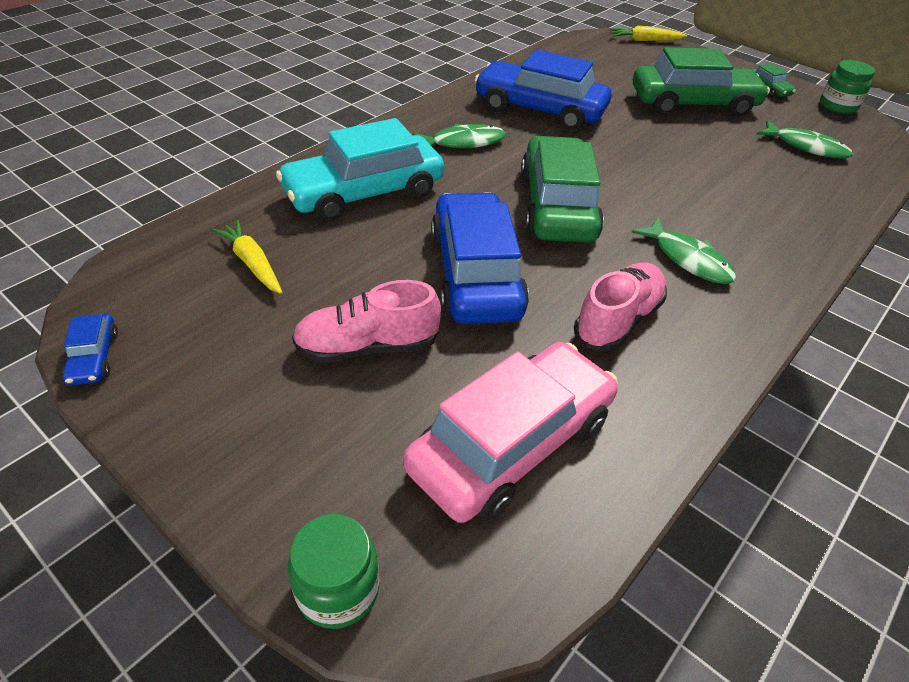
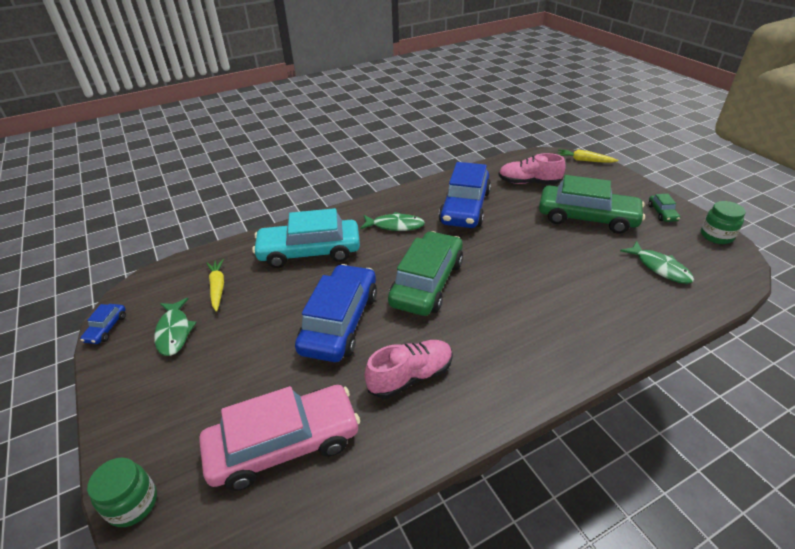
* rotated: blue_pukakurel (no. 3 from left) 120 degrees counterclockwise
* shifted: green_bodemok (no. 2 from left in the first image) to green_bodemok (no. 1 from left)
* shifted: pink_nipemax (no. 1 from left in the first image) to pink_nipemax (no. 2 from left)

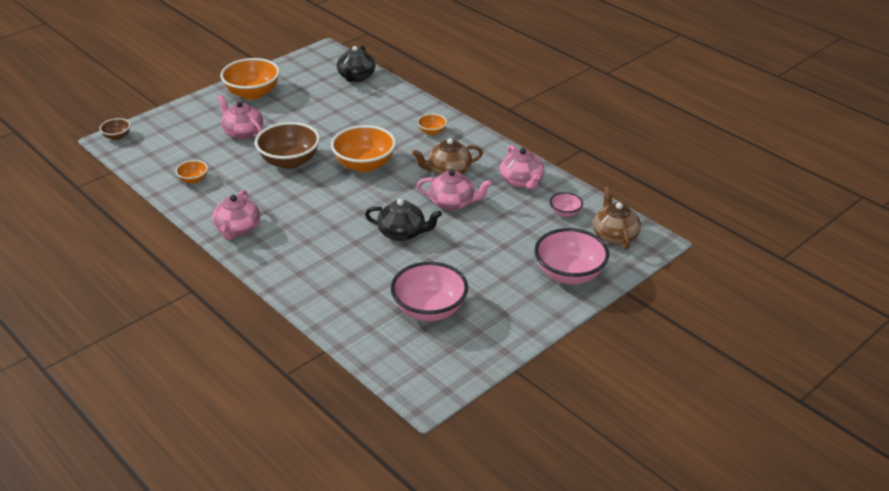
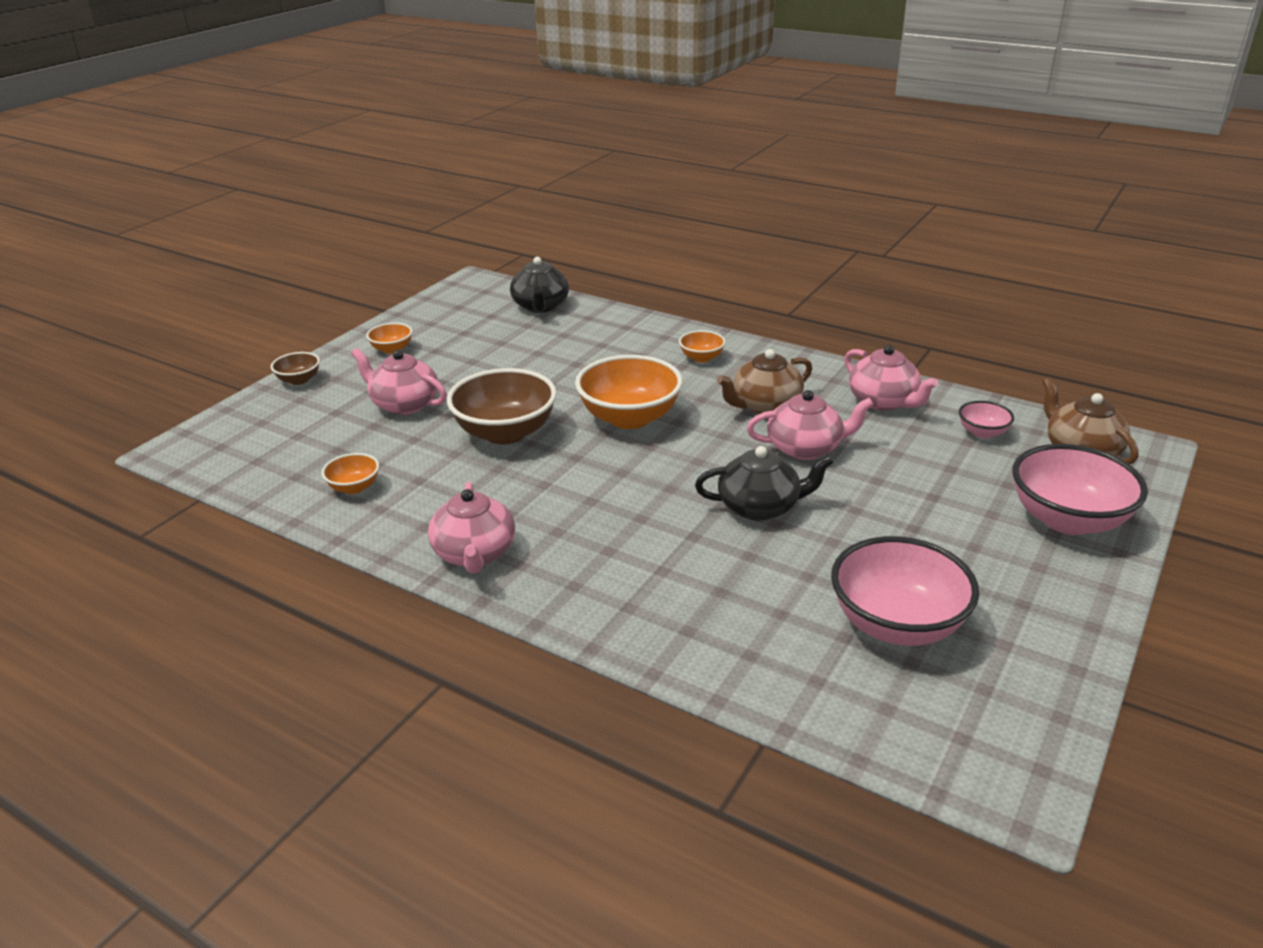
* scaled: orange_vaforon (no. 2 from left) x0.48
* shifted: brown_vaforon (no. 1 from left)

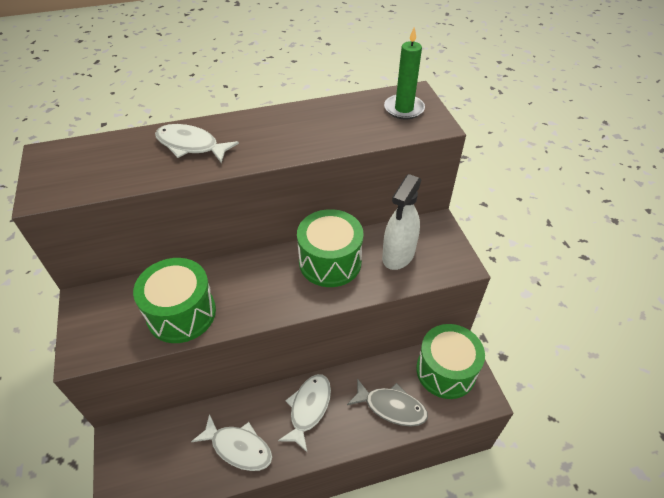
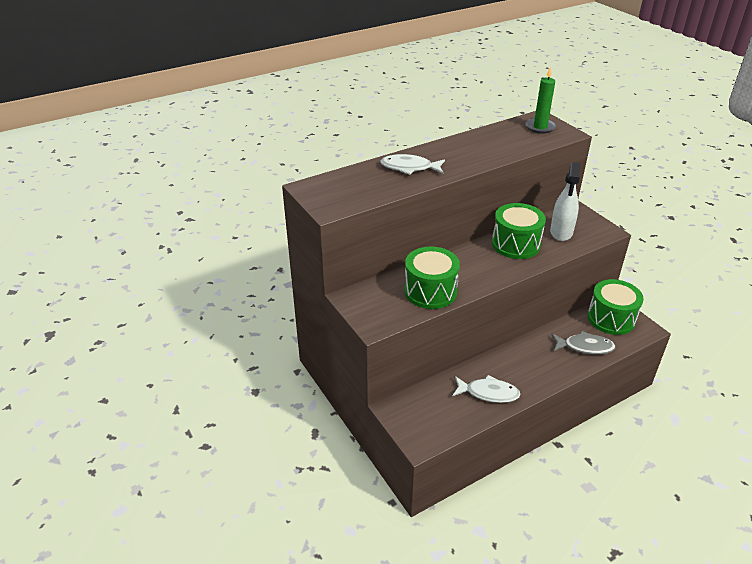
* gone: white_bodemok (no. 3 from left)

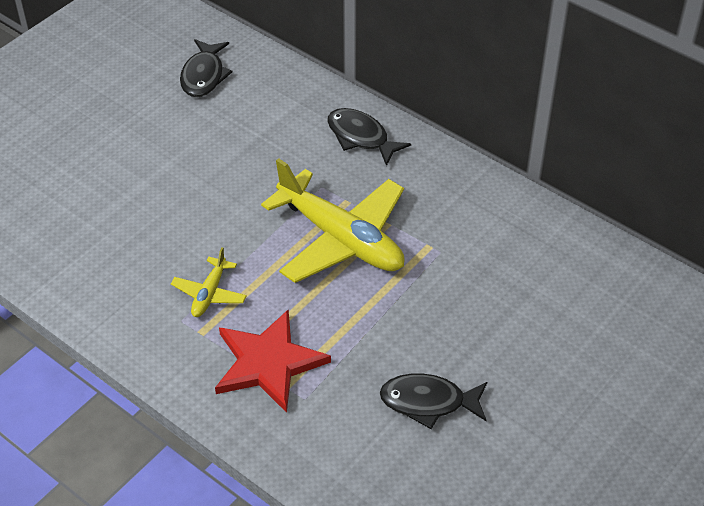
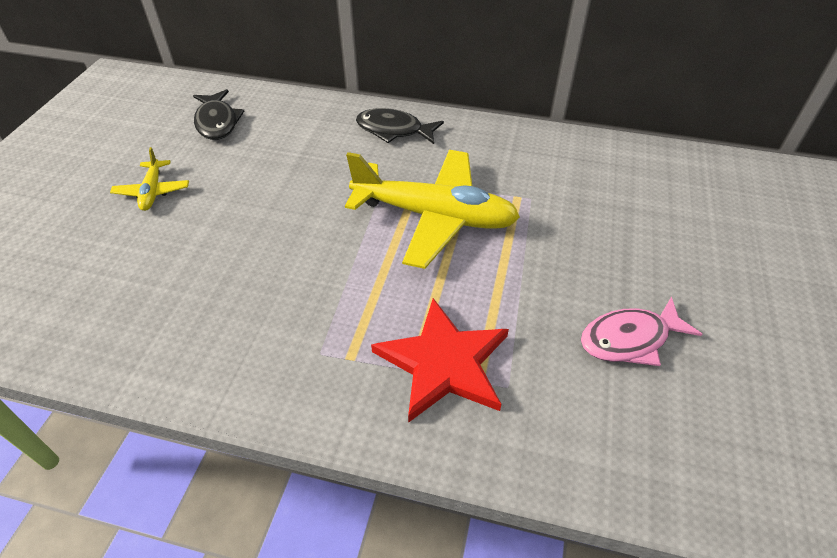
* shifted: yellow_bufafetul (no. 1 from left)
* repainted: black_bodemok (no. 3 from left) to pink_bodemok

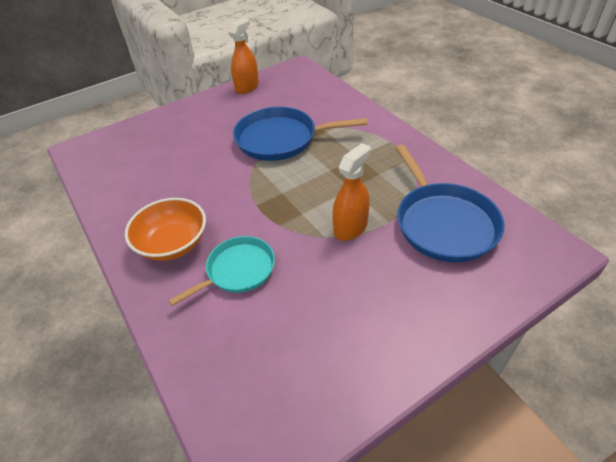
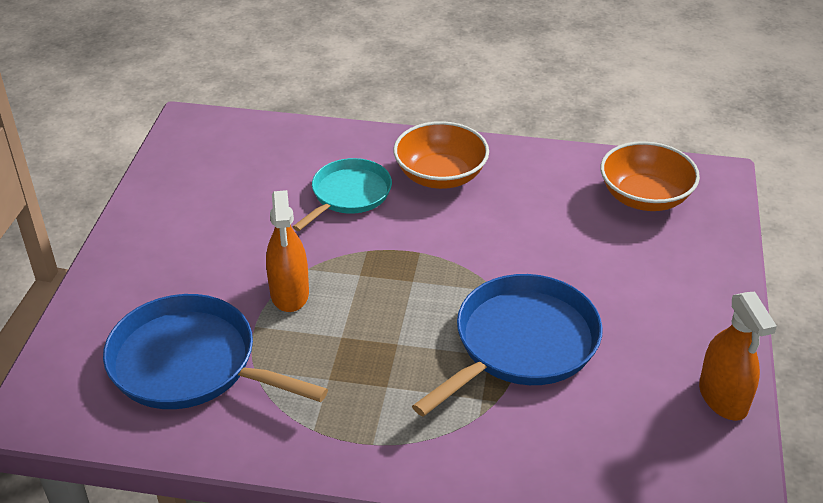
* rotated: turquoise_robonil 150 degrees counterclockwise
* new: orange_vaforon (no. 2 from left)

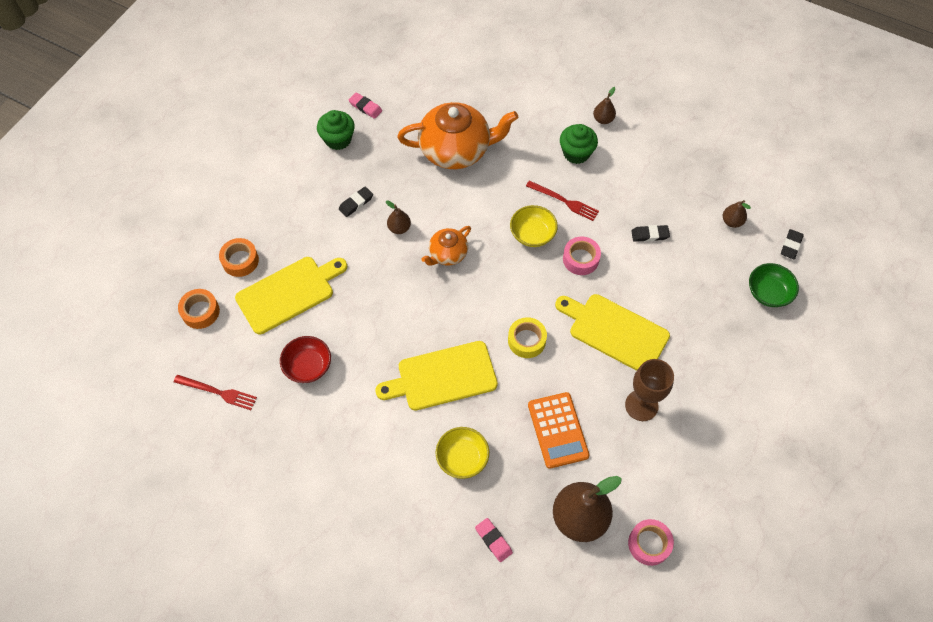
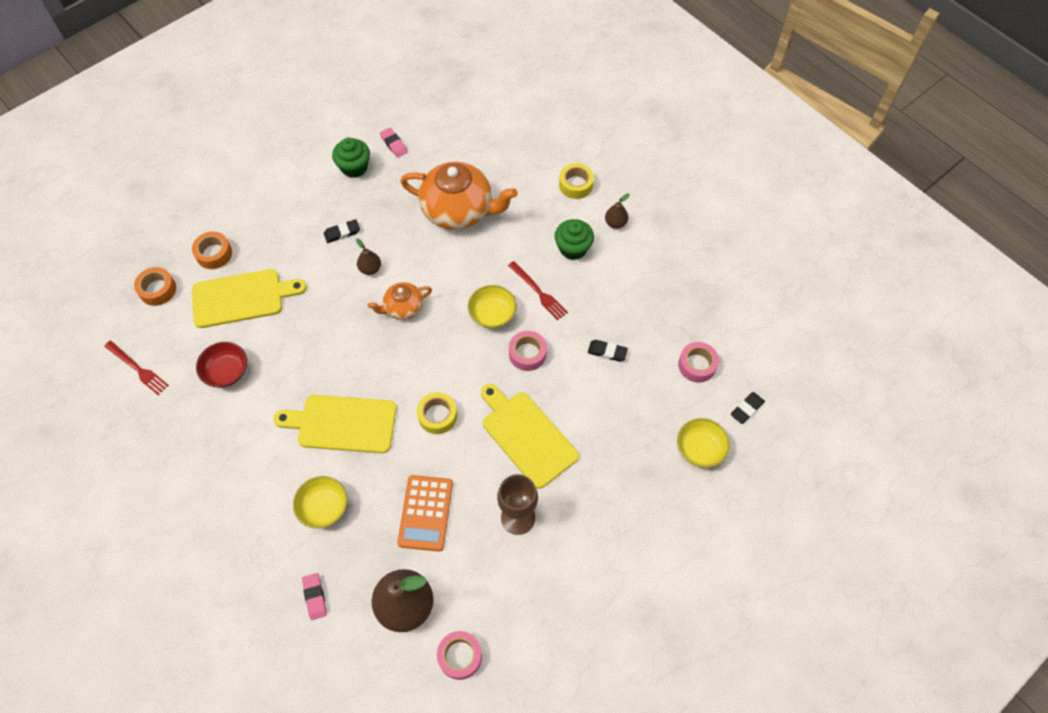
* swapped: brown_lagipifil (no. 4 from left) to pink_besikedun (no. 3 from left)
* repainted: green_vaforon to yellow_vaforon (no. 3 from left)
* new: yellow_besikedun (no. 2 from left)

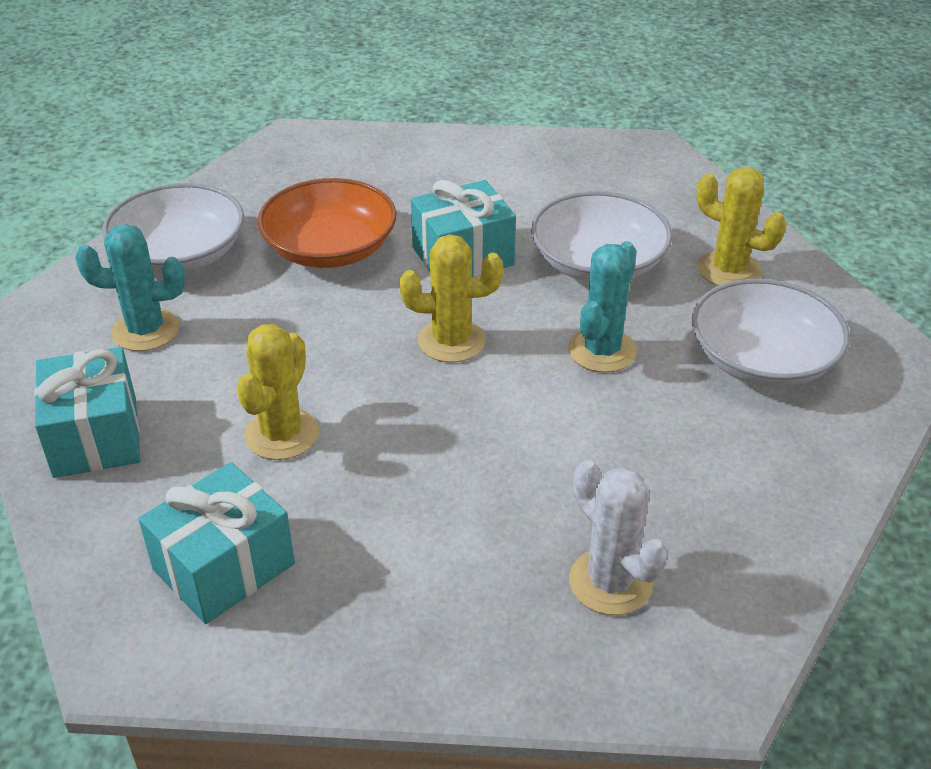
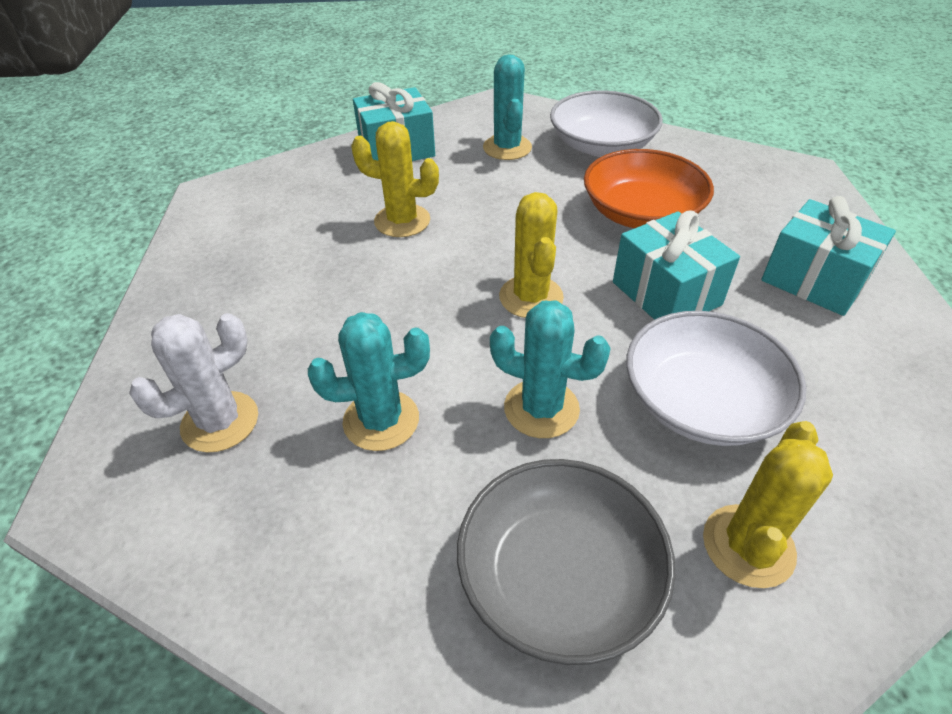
* repainted: white_vaforon (no. 3 from left) to grey_vaforon
* shifted: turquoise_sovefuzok (no. 2 from left in the first image) to turquoise_sovefuzok (no. 3 from left)
* new: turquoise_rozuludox (no. 1 from left)

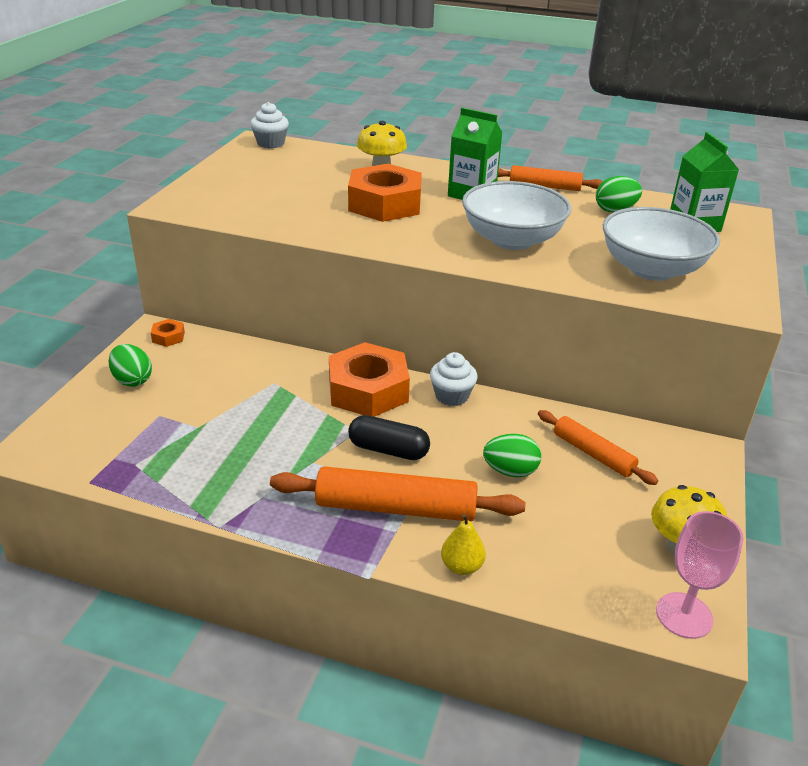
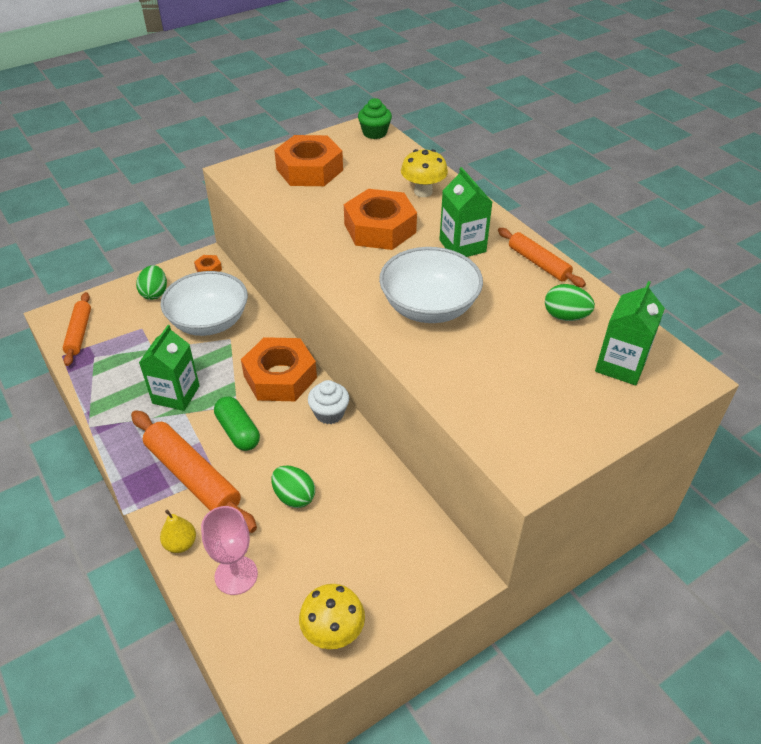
* repainted: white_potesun (no. 1 from left) to green_potesun
* shifted: white_vaforon (no. 2 from left in the first image) to white_vaforon (no. 1 from left)
* shifted: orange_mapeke (no. 3 from left in the first image) to orange_mapeke (no. 1 from left)
* repainted: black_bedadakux to green_bedadakux
* shifted: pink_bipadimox
* new: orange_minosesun (no. 3 from left)
* new: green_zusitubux (no. 1 from left)

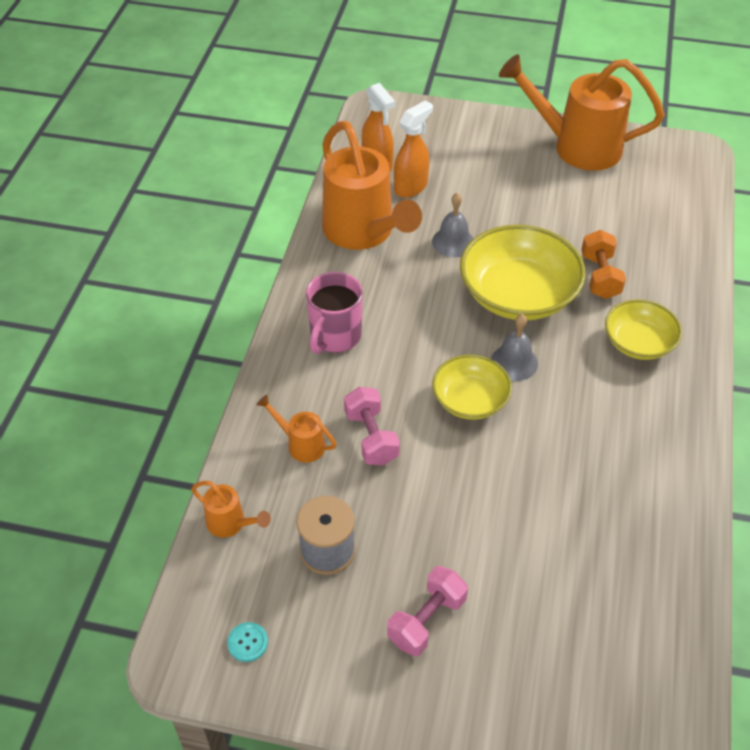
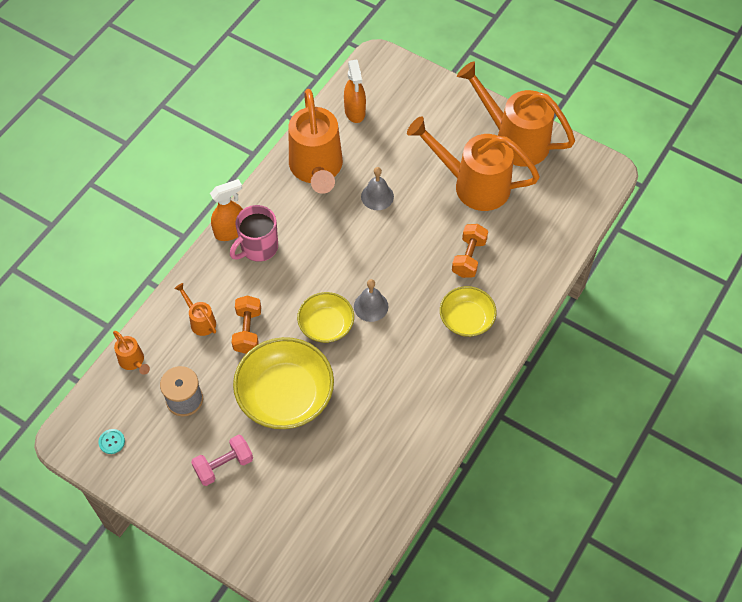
* shifted: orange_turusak (no. 2 from left in the first image) to orange_turusak (no. 1 from left)
* shifted: yellow_vaforon (no. 2 from left in the first image) to yellow_vaforon (no. 1 from left)
* repainted: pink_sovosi (no. 1 from left) to orange_sovosi (no. 1 from left)
* new: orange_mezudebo (no. 4 from left)

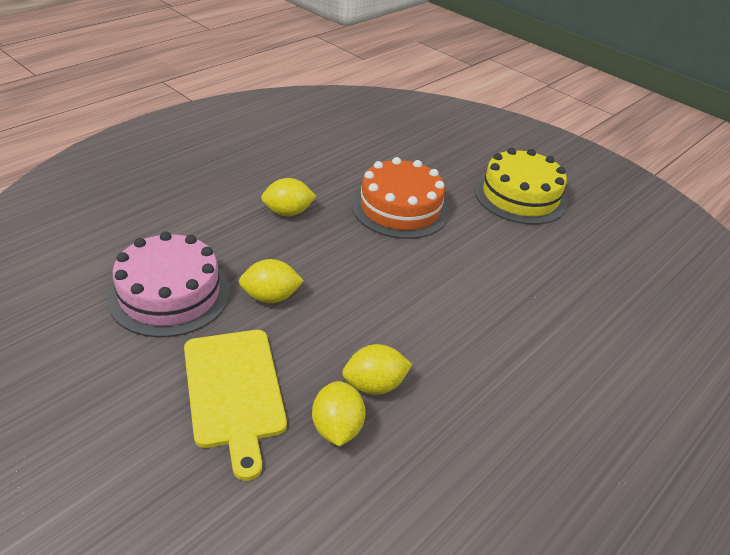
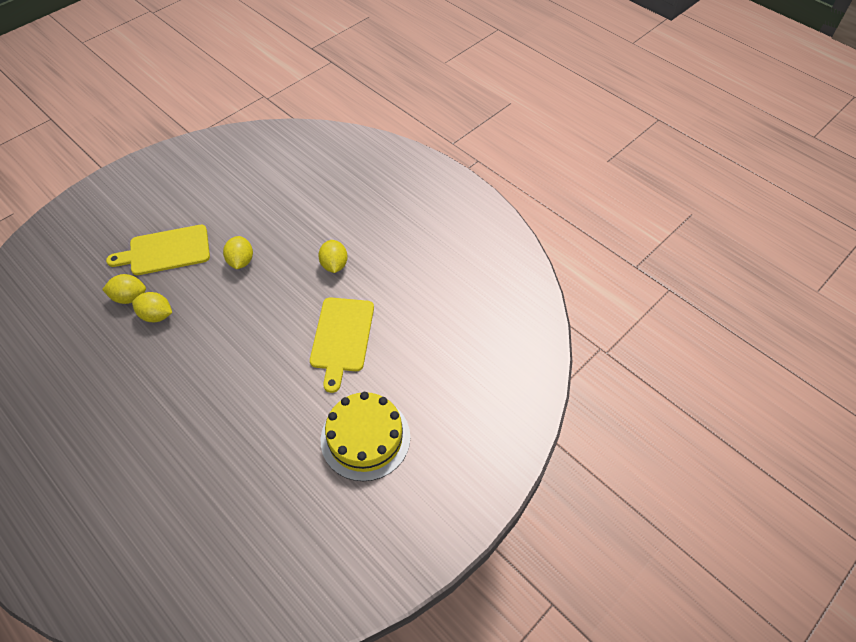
* swapped: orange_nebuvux to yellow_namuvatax (no. 2 from left)
* gone: pink_nebuvux
* rotated: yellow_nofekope (no. 4 from left in the first image) 60 degrees counterclockwise

